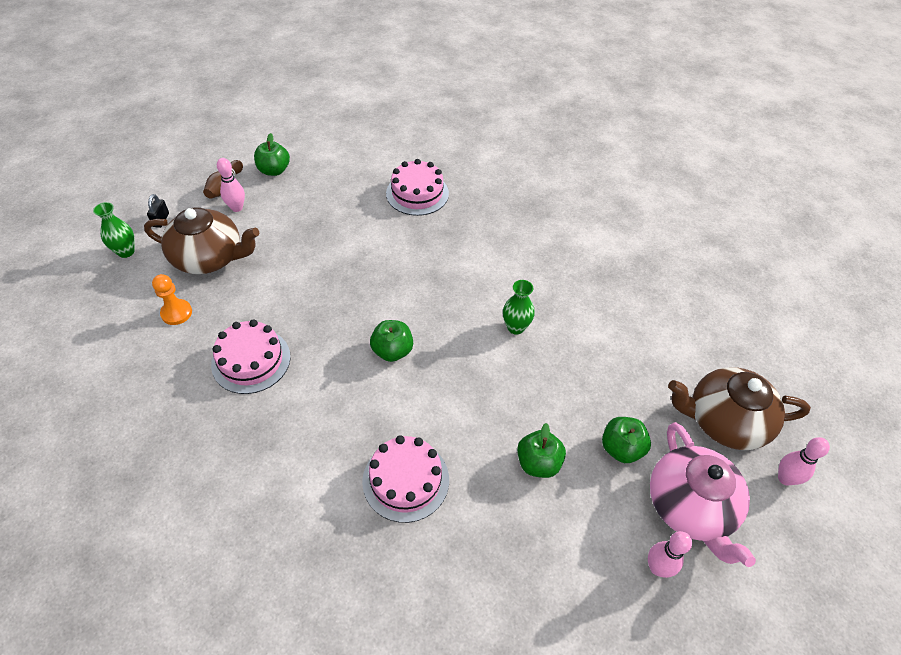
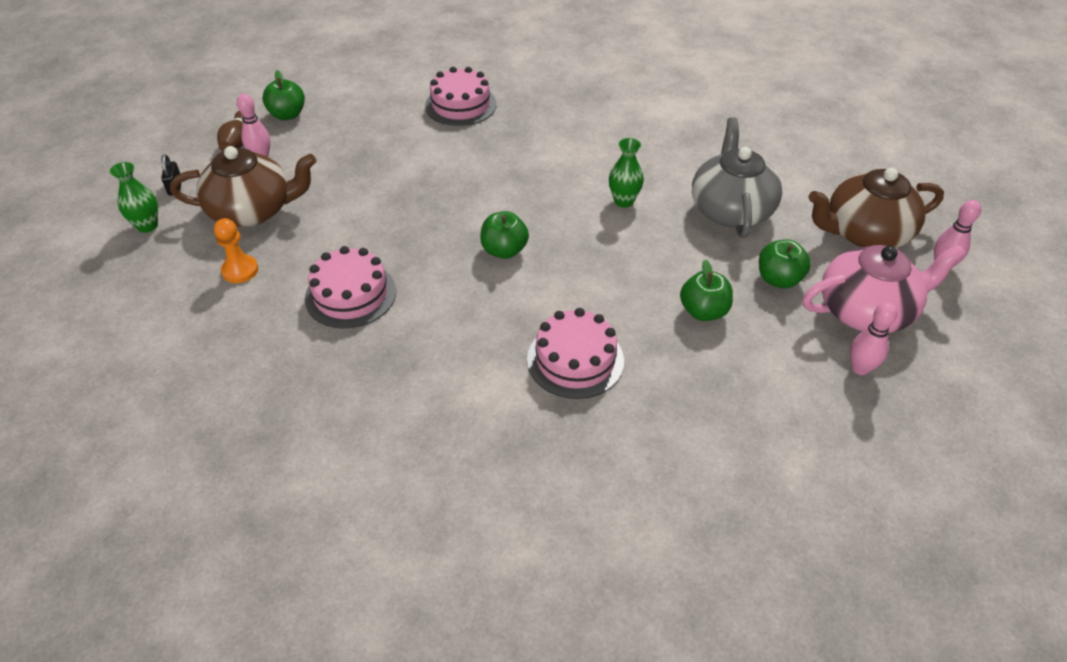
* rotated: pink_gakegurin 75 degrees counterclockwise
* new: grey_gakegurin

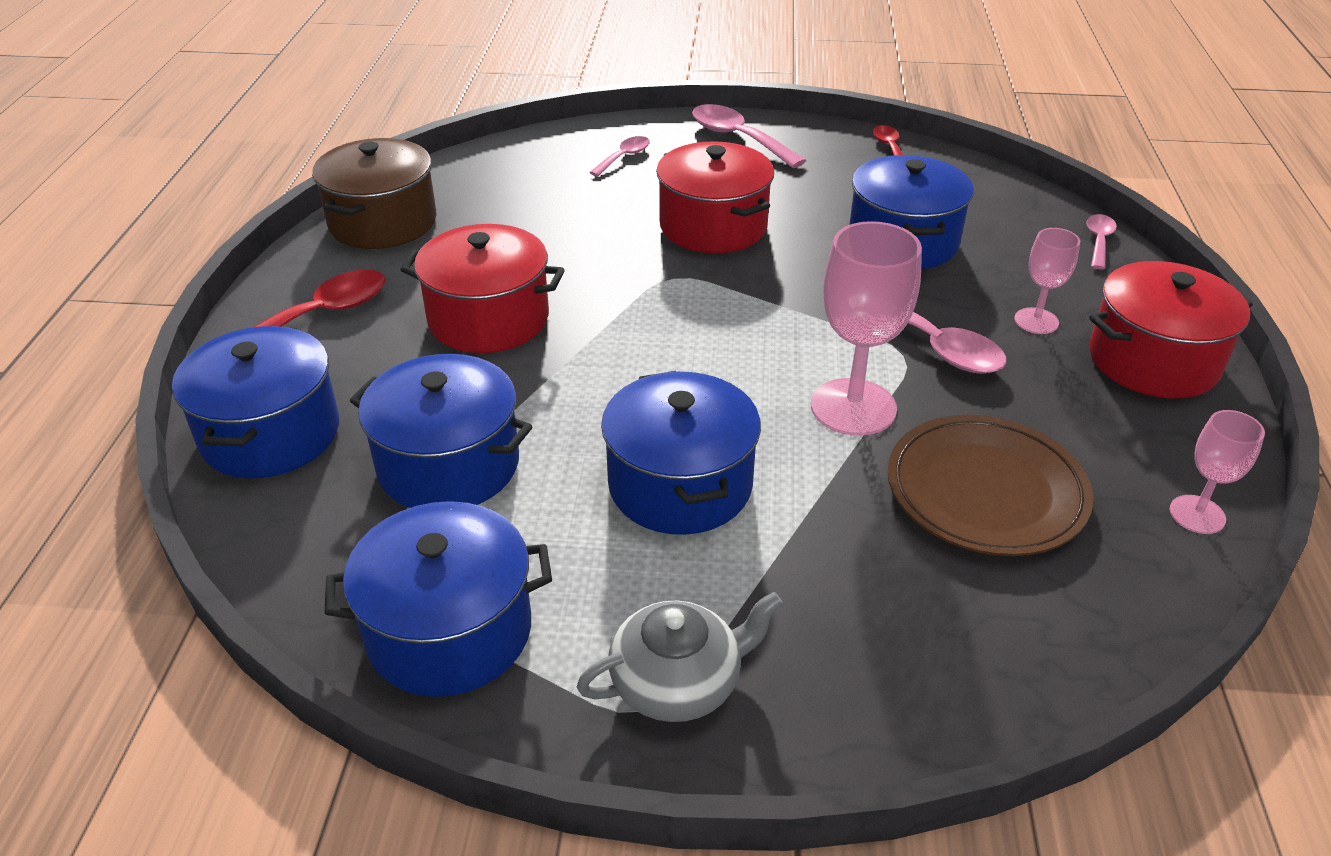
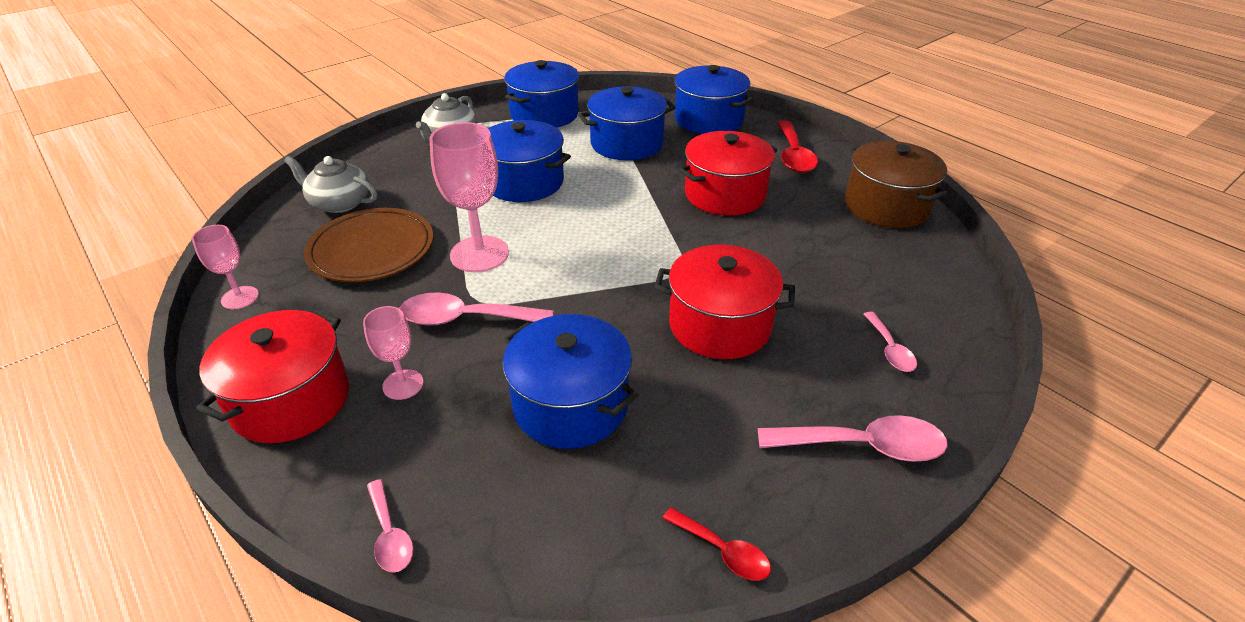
* new: grey_gakegurin (no. 1 from left)

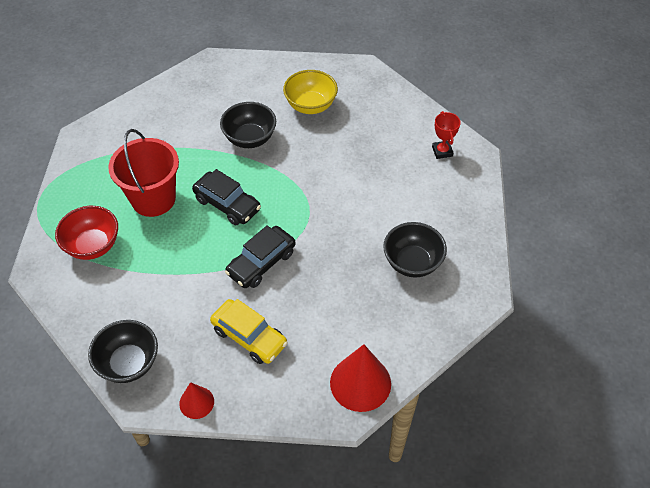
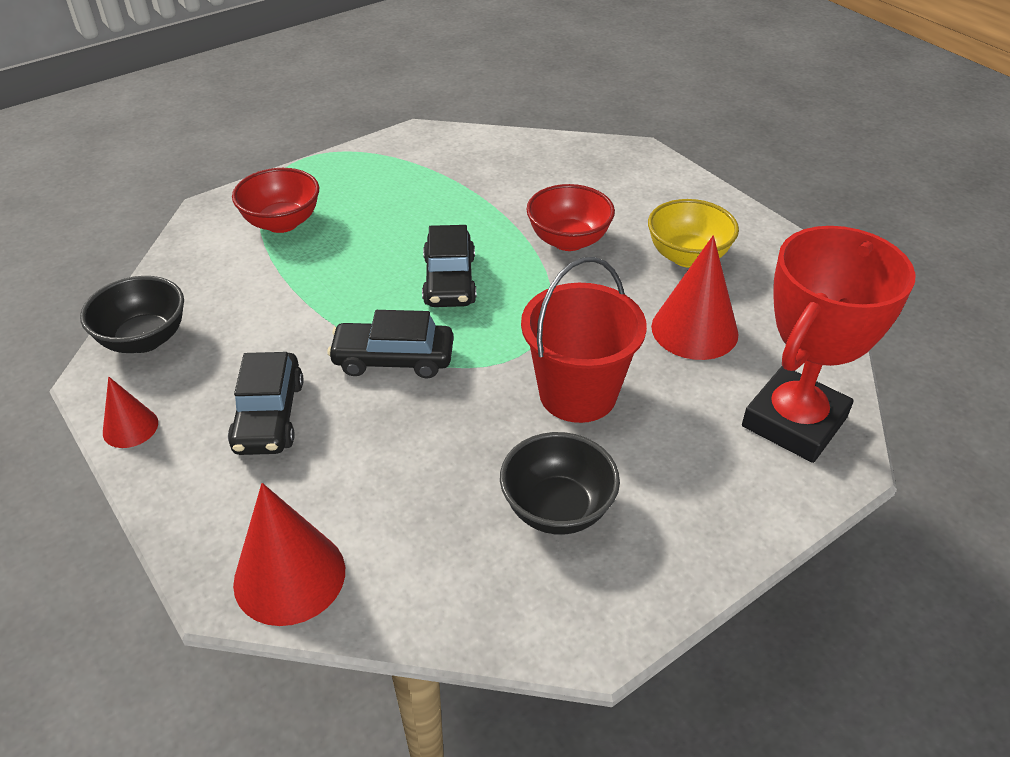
* repainted: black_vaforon (no. 2 from left) to red_vaforon (no. 2 from left)
* scaled: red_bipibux x2.42
* shifted: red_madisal
* repainted: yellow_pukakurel to black_pukakurel (no. 1 from left)
* new: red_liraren (no. 3 from left)

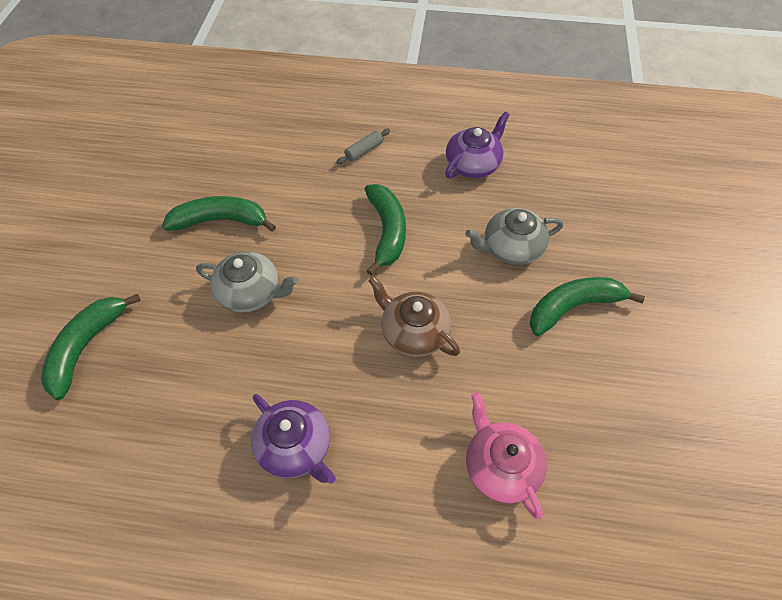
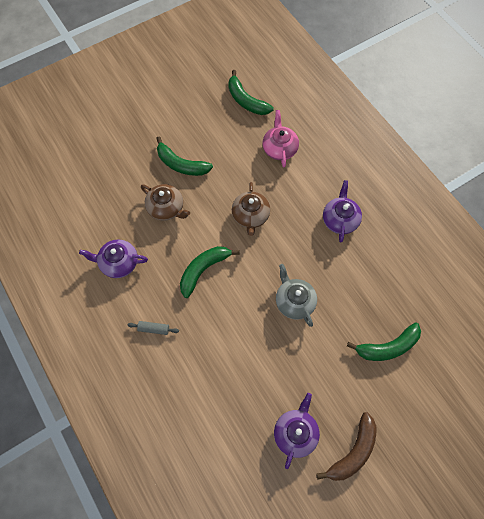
* shifted: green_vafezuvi (no. 2 from left in the first image) to green_vafezuvi (no. 3 from left)
* repainted: grey_gakegurin (no. 2 from left) to brown_gakegurin (no. 1 from left)
* rotated: pink_gakegurin 150 degrees clockwise
* new: purple_gakegurin (no. 2 from left)
* new: brown_vafezuvi

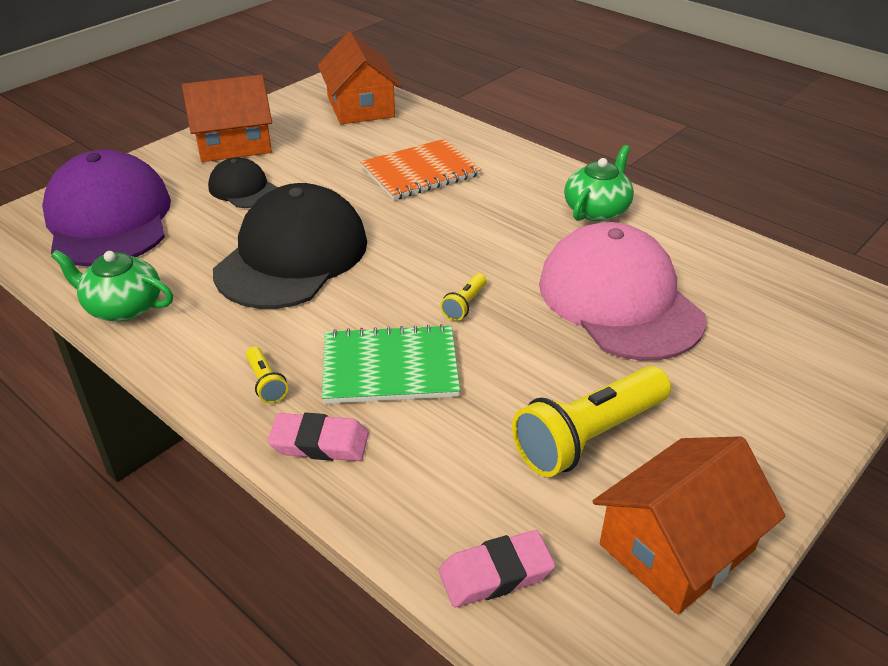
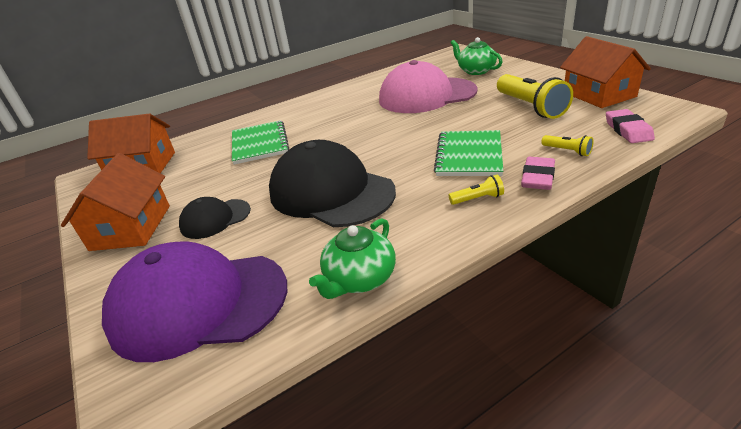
* repainted: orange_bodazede to green_bodazede (no. 1 from left)
* shifted: green_gakegurin (no. 2 from left)
* shifted: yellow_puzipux (no. 2 from left in the first image) to yellow_puzipux (no. 3 from left)

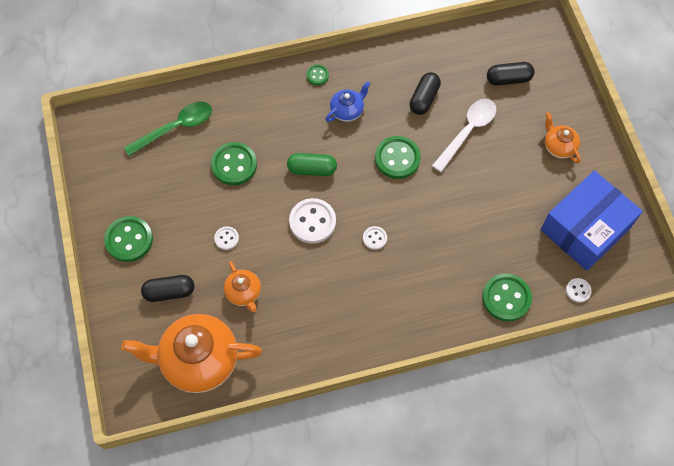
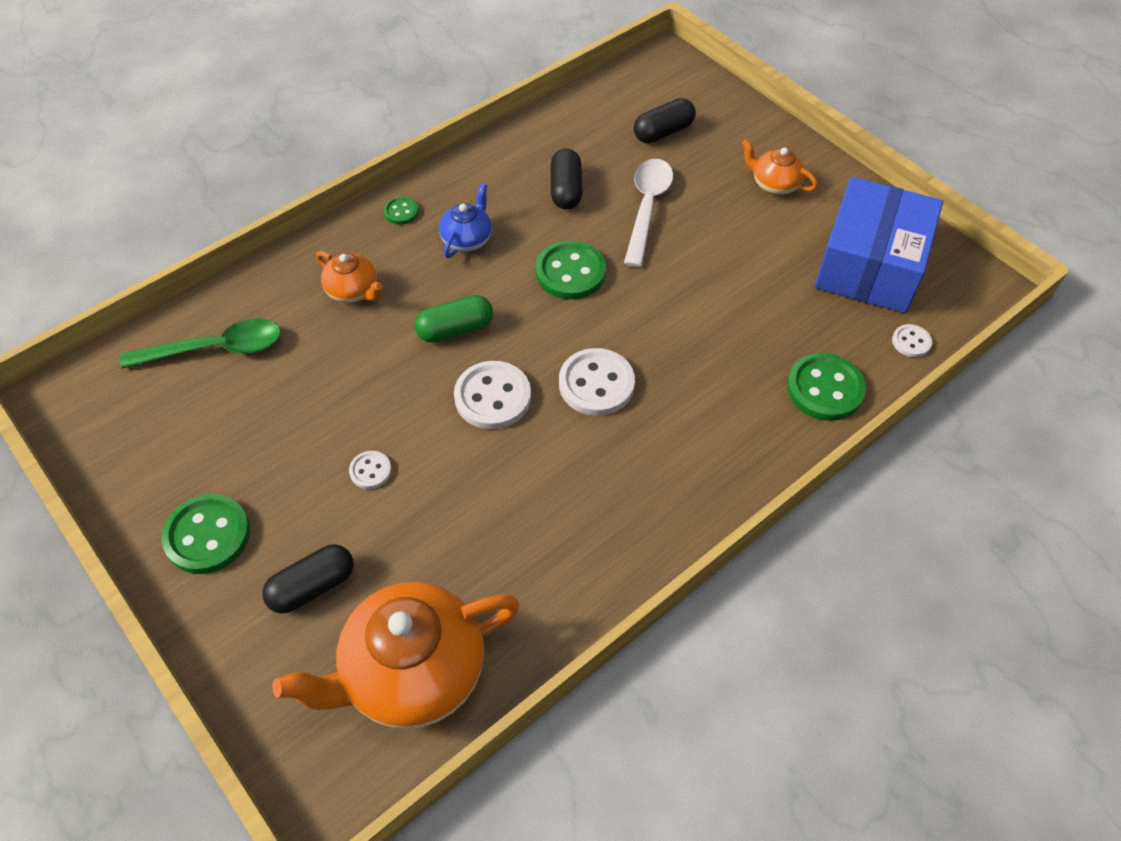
* rotated: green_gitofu 45 degrees clockwise
* gone: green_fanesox (no. 2 from left)
* scaled: white_fanesox (no. 3 from left) x1.94
* shifted: orange_gakegurin (no. 2 from left in the first image) to orange_gakegurin (no. 1 from left)

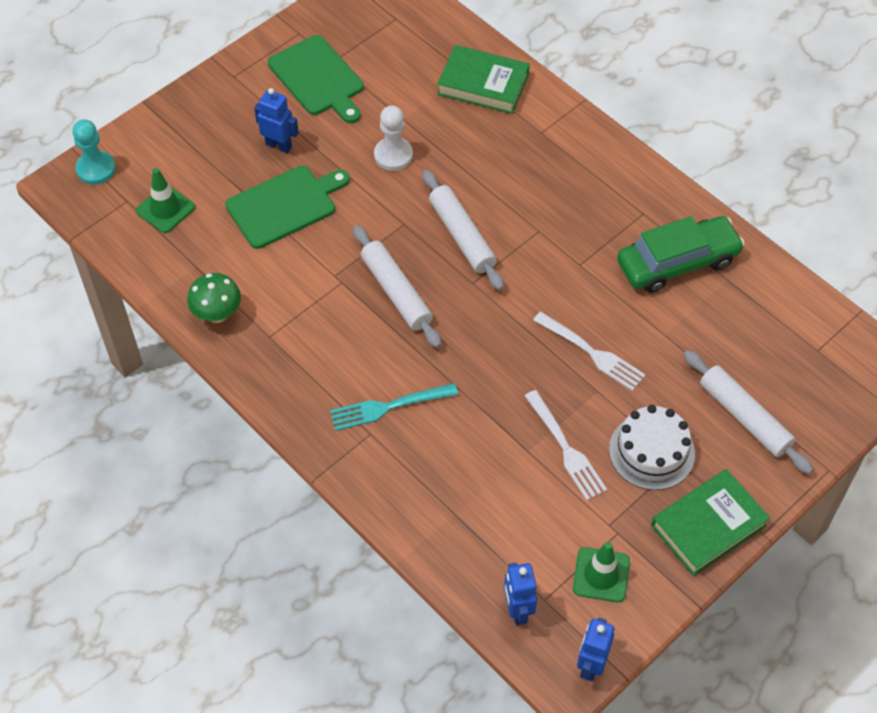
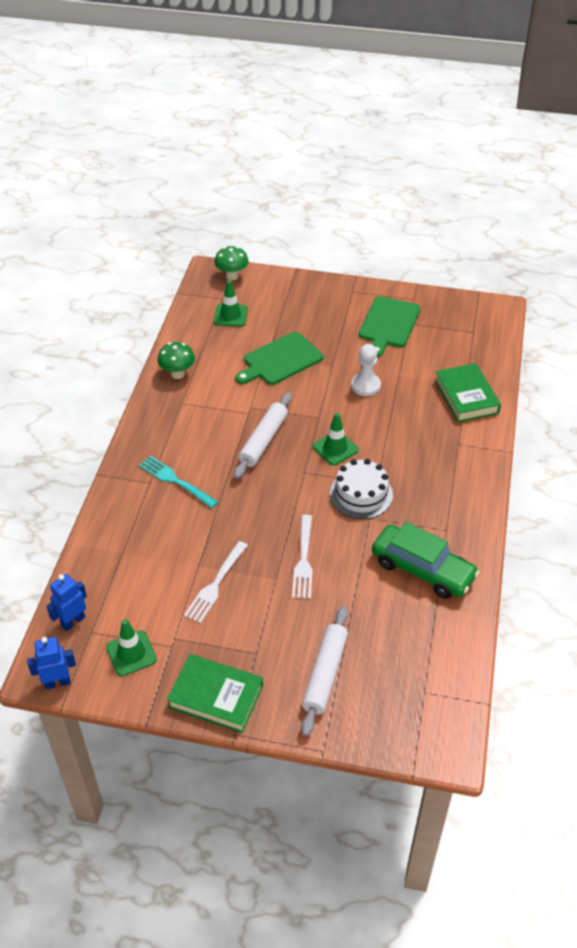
* gone: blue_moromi (no. 1 from left)
* swapped: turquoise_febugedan to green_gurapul (no. 2 from left)
* rotated: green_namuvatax (no. 1 from left) 120 degrees clockwise
* swapped: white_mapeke (no. 2 from left) to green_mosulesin (no. 3 from left)
* shifted: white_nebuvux

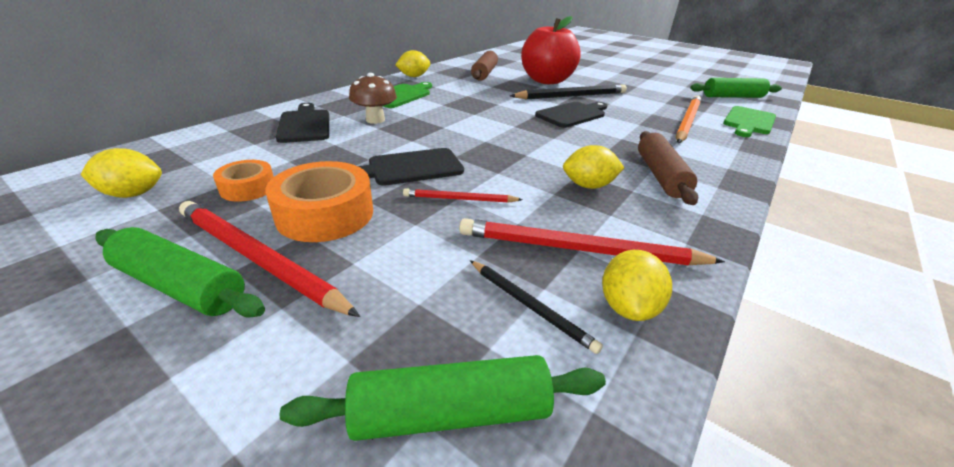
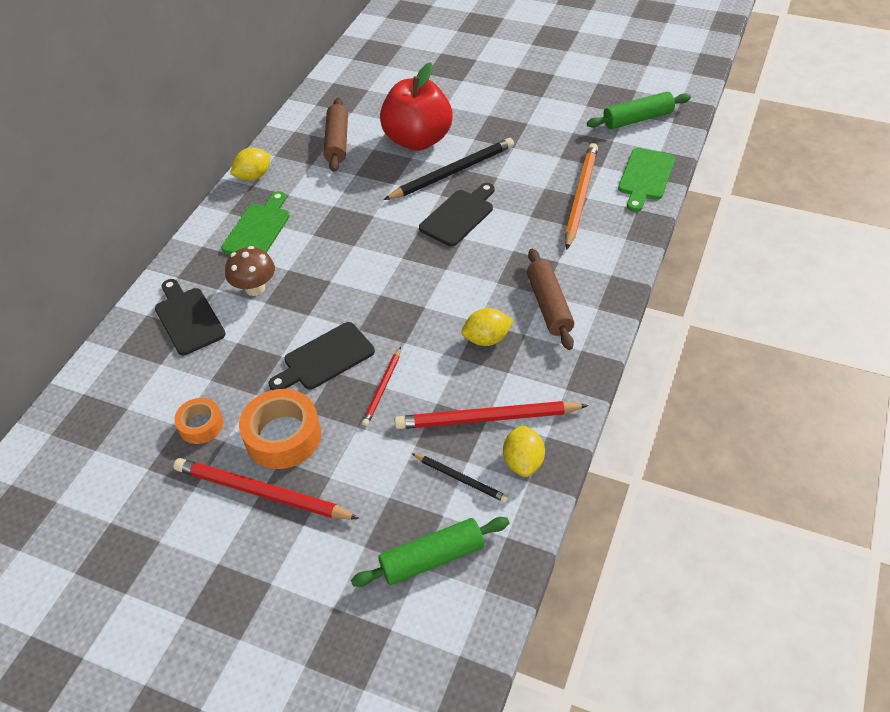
* gone: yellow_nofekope (no. 1 from left)
* rotated: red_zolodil (no. 2 from left) 60 degrees counterclockwise
* gone: green_mapeke (no. 1 from left)

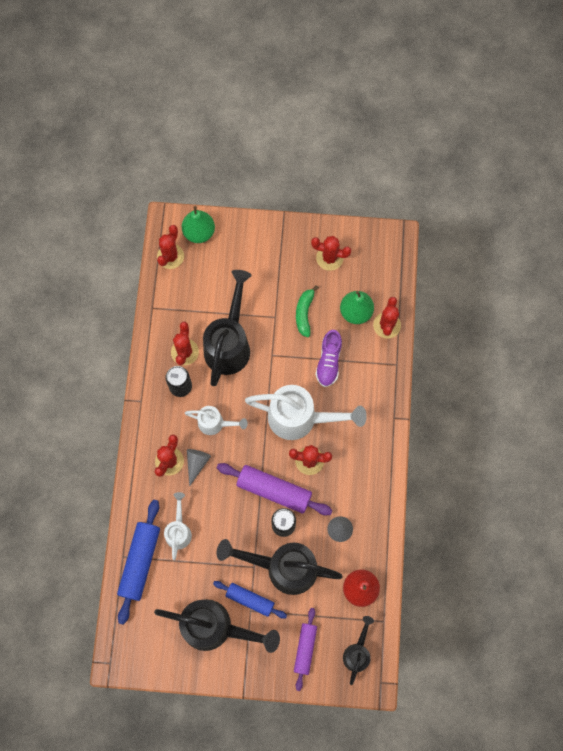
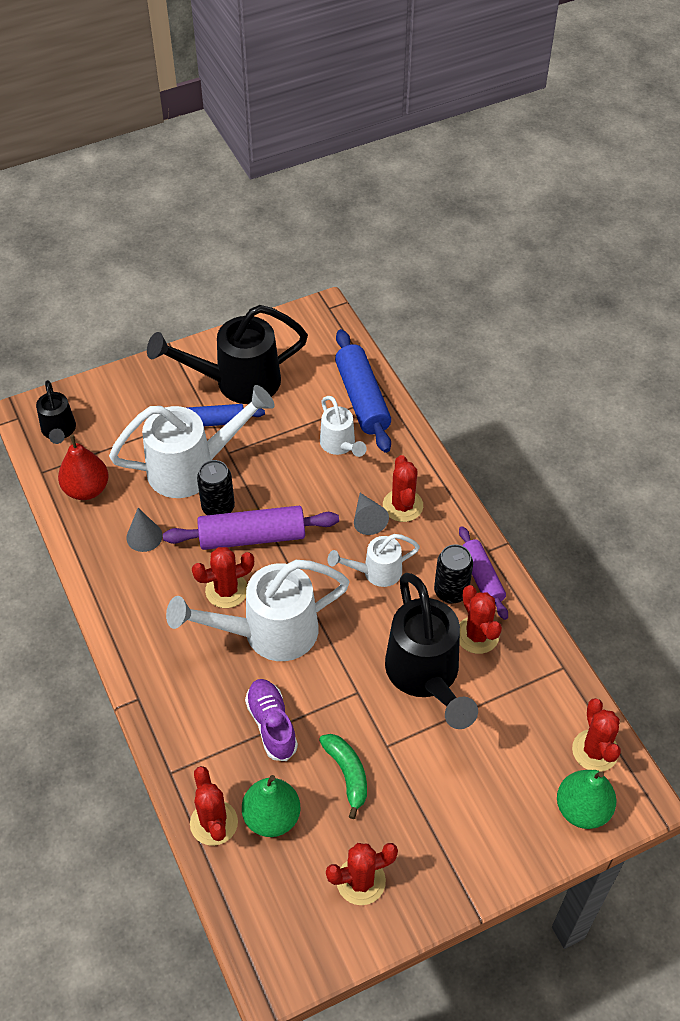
* repainted: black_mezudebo (no. 3 from left) to white_mezudebo (no. 1 from left)
* shifted: purple_mapeke (no. 2 from left)

